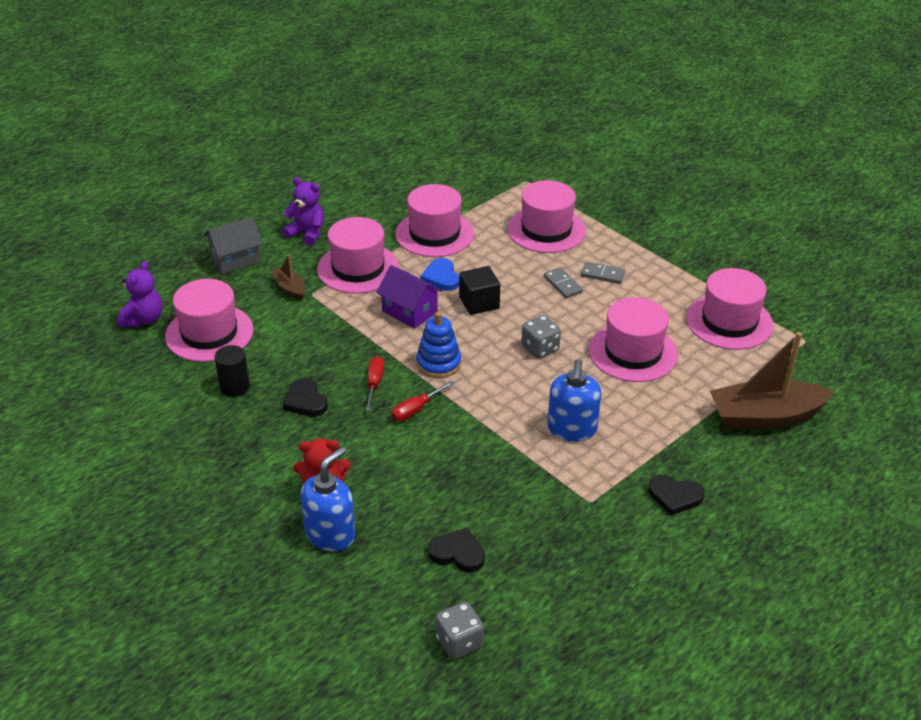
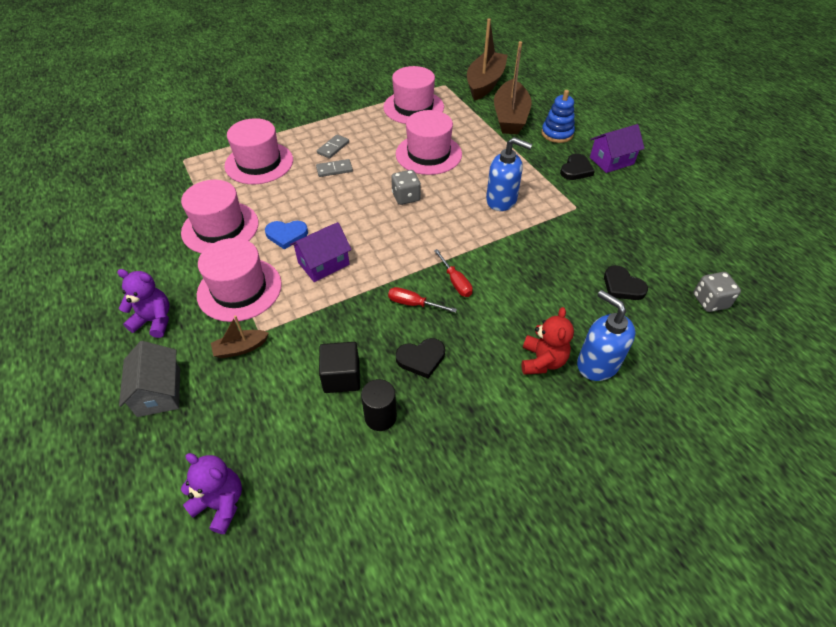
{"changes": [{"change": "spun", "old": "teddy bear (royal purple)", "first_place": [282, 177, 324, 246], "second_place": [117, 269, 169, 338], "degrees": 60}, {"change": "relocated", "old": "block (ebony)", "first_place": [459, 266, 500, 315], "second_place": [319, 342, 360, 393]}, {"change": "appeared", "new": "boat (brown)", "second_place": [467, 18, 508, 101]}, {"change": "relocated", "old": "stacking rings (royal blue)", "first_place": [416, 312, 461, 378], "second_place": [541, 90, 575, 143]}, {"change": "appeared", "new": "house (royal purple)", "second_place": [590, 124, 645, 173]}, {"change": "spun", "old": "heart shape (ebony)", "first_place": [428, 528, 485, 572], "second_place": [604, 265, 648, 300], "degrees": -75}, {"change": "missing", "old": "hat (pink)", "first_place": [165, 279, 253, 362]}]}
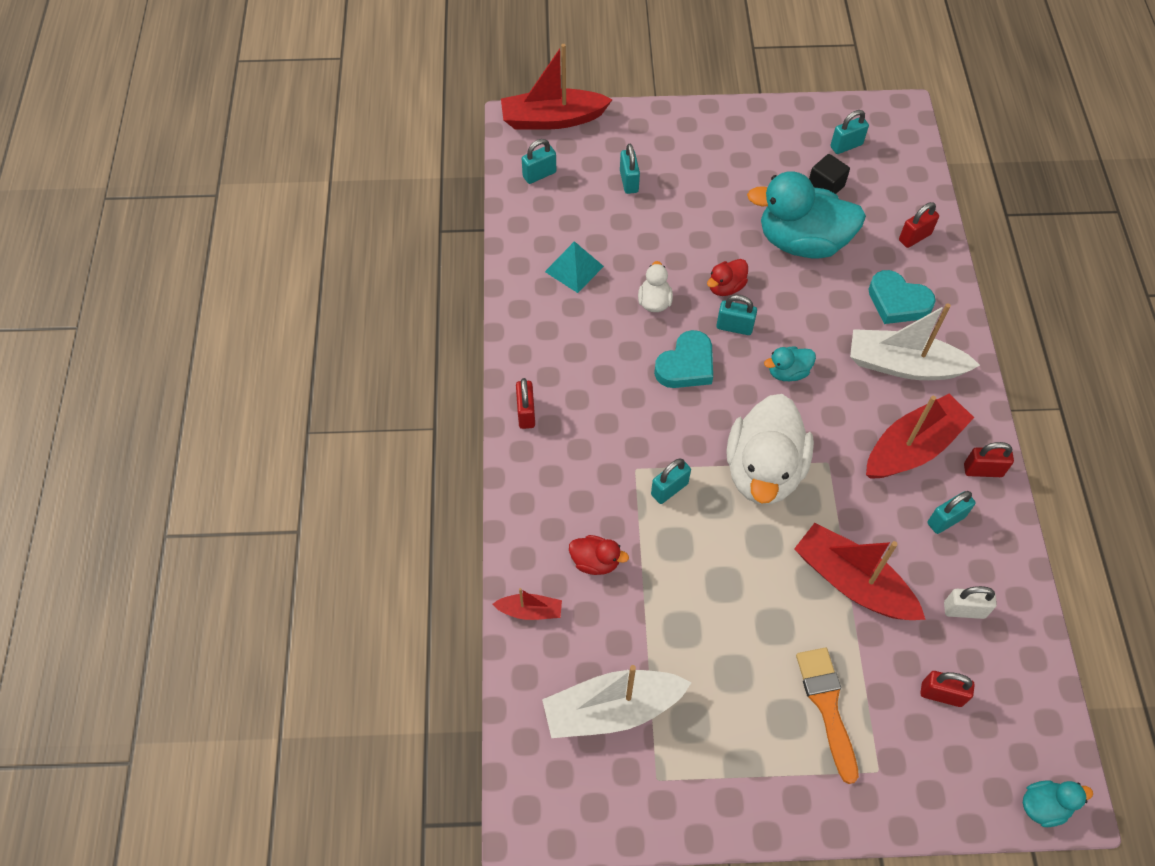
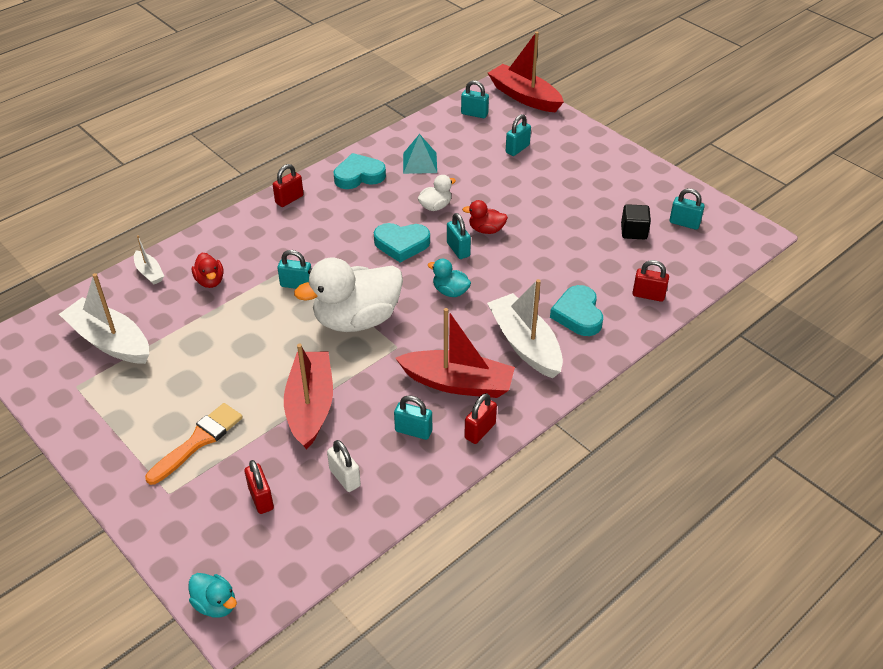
{"changes": [{"change": "colour", "old": "boat (crimson)", "new": "boat (pure white)", "first_place": [492, 588, 562, 620], "second_place": [134, 235, 164, 285]}, {"change": "appeared", "new": "heart shape (teal)", "second_place": [334, 153, 386, 189]}, {"change": "spun", "old": "padlock (crimson)", "first_place": [964, 442, 1014, 477], "second_place": [464, 393, 497, 444], "degrees": 75}, {"change": "missing", "old": "toy duck (teal)", "first_place": [747, 171, 866, 259]}]}
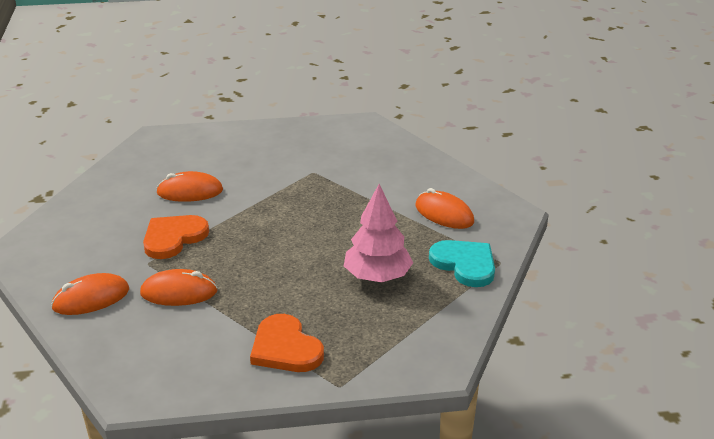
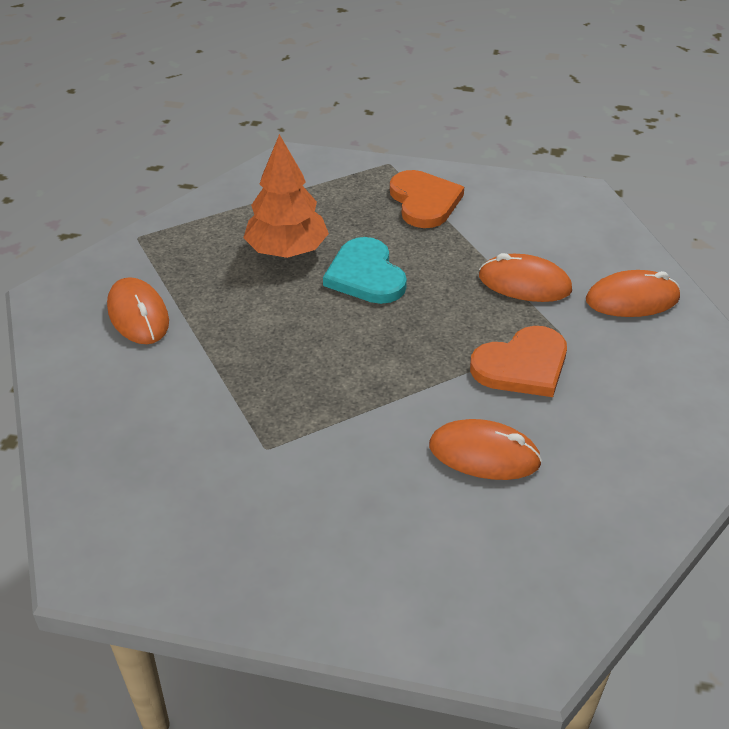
{"changes": [{"change": "colour", "old": "fir tree (pink)", "new": "fir tree (bright orange)", "first_place": [344, 184, 413, 282], "second_place": [243, 134, 329, 258]}, {"change": "relocated", "old": "heart shape (teal)", "first_place": [429, 240, 495, 287], "second_place": [323, 237, 407, 304]}]}
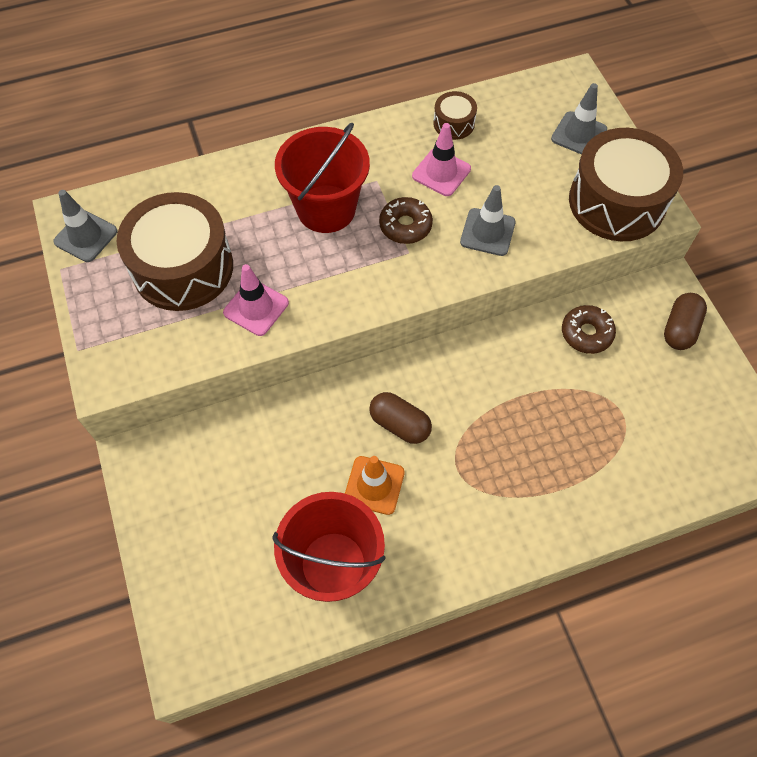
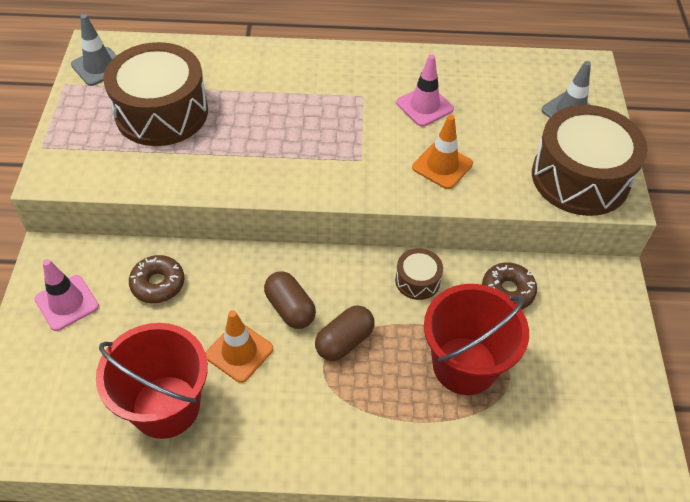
{"changes": [{"change": "relocated", "old": "road cone (pink)", "first_place": [223, 264, 289, 336], "second_place": [34, 259, 99, 331]}, {"change": "relocated", "old": "donut (brown)", "first_place": [379, 197, 433, 244], "second_place": [129, 255, 184, 303]}, {"change": "relocated", "old": "pill (brown)", "first_place": [664, 293, 707, 350], "second_place": [315, 305, 375, 361]}, {"change": "relocated", "old": "snare drum (brown)", "first_place": [433, 91, 477, 140], "second_place": [395, 248, 443, 300]}, {"change": "colour", "old": "road cone (gray)", "new": "road cone (bright orange)", "first_place": [460, 185, 516, 256], "second_place": [412, 115, 473, 189]}, {"change": "relocated", "old": "pail (crimson)", "first_place": [275, 123, 370, 233], "second_place": [424, 284, 529, 395]}]}
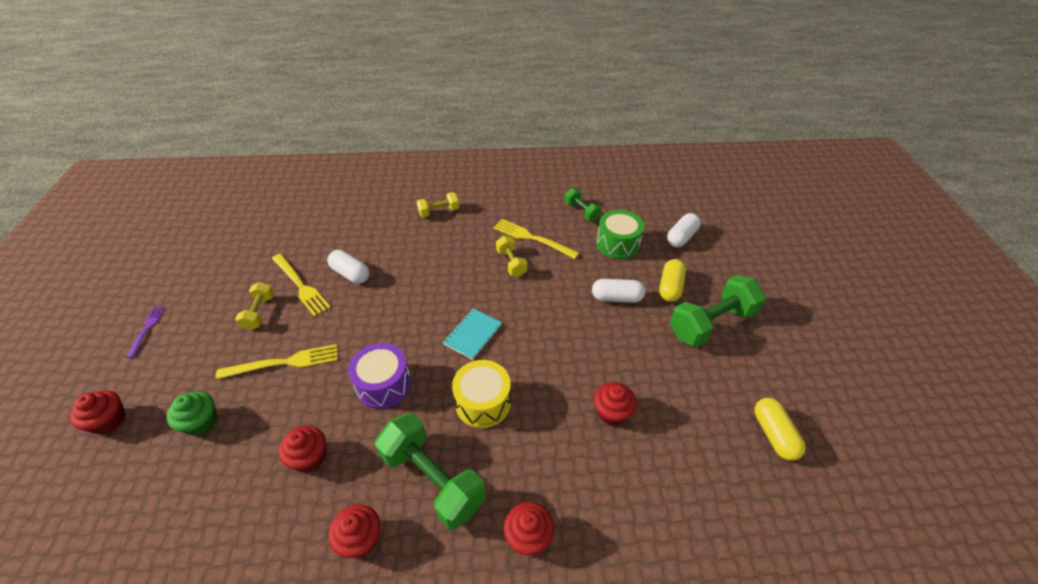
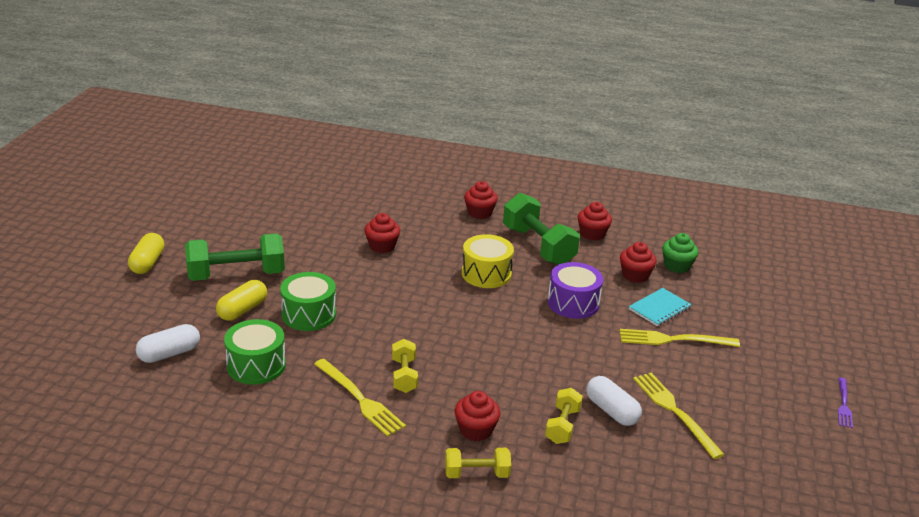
{"changes": [{"change": "relocated", "old": "pill (yellow)", "first_place": [754, 398, 806, 461], "second_place": [128, 233, 164, 274]}, {"change": "exchanged", "old": "pill (pure white)", "new": "snare drum (emerald)", "first_place": [592, 279, 646, 303], "second_place": [280, 272, 336, 331]}, {"change": "relocated", "old": "fairy cake (crimson)", "first_place": [70, 390, 126, 435], "second_place": [455, 391, 500, 441]}, {"change": "relocated", "old": "hand weight (yellow)", "first_place": [235, 282, 274, 330], "second_place": [545, 388, 583, 444]}, {"change": "relocated", "old": "notepad (teal)", "first_place": [443, 308, 502, 360], "second_place": [629, 288, 692, 326]}, {"change": "relocated", "old": "fairy cake (emerald)", "first_place": [167, 391, 217, 436], "second_place": [662, 233, 699, 273]}, {"change": "missing", "old": "hand weight (emerald)", "first_place": [565, 188, 602, 221]}]}
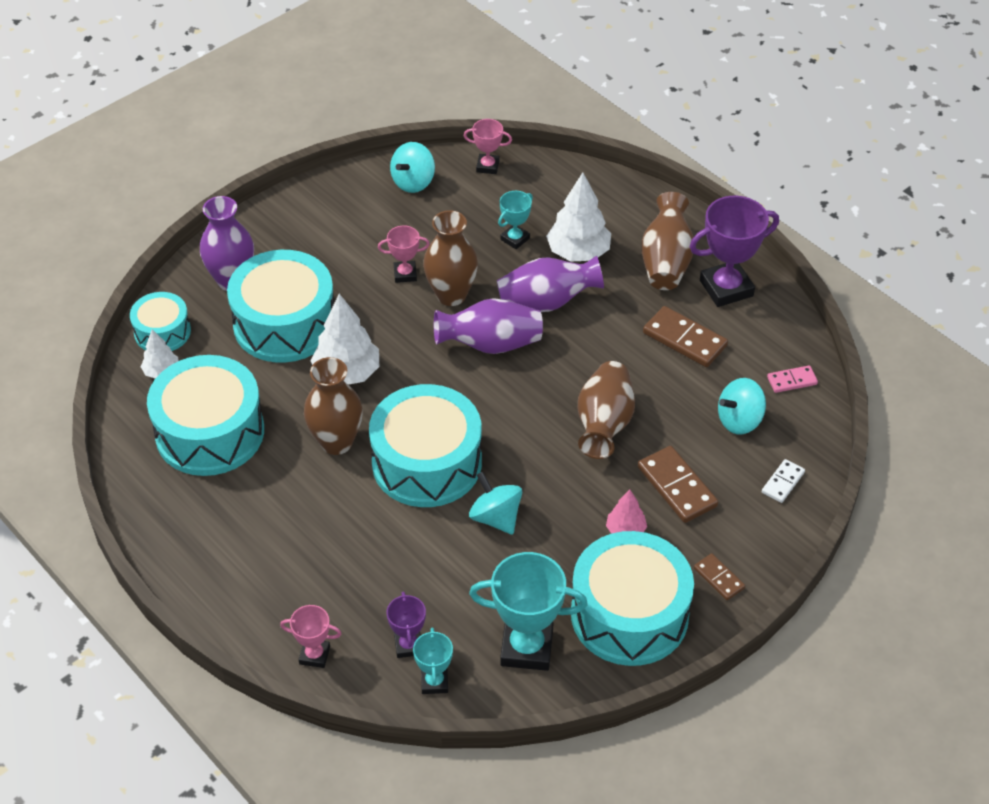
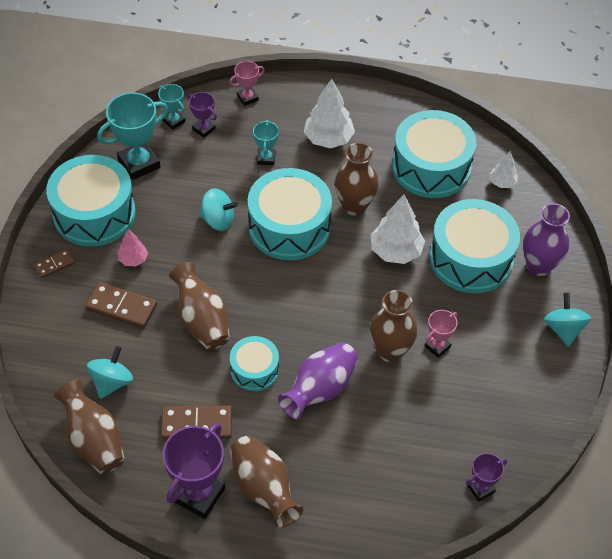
{"changes": [{"change": "spun", "old": "domino tile (brown)", "first_place": [694, 553, 745, 600], "second_place": [34, 249, 75, 278], "degrees": -45}, {"change": "exchanged", "old": "domino tile (pink)", "new": "flower vase (brown)", "first_place": [767, 365, 818, 393], "second_place": [54, 380, 125, 474]}, {"change": "relocated", "old": "snare drum (teal)", "first_place": [130, 292, 191, 351], "second_place": [230, 336, 279, 391]}, {"change": "relocated", "old": "prize cup (teal)", "first_place": [498, 191, 533, 249], "second_place": [253, 120, 279, 165]}, {"change": "relocated", "old": "fir tree (pure white)", "first_place": [546, 172, 611, 262], "second_place": [304, 79, 355, 148]}, {"change": "colour", "old": "prize cup (pink)", "new": "prize cup (royal purple)", "first_place": [464, 119, 512, 174], "second_place": [466, 453, 507, 502]}, {"change": "relocated", "old": "toy top (teal)", "first_place": [390, 142, 435, 193], "second_place": [544, 293, 591, 347]}, {"change": "missing", "old": "flower vase (royal purple)", "first_place": [434, 298, 543, 354]}, {"change": "missing", "old": "domino tile (pure white)", "first_place": [762, 459, 805, 503]}]}
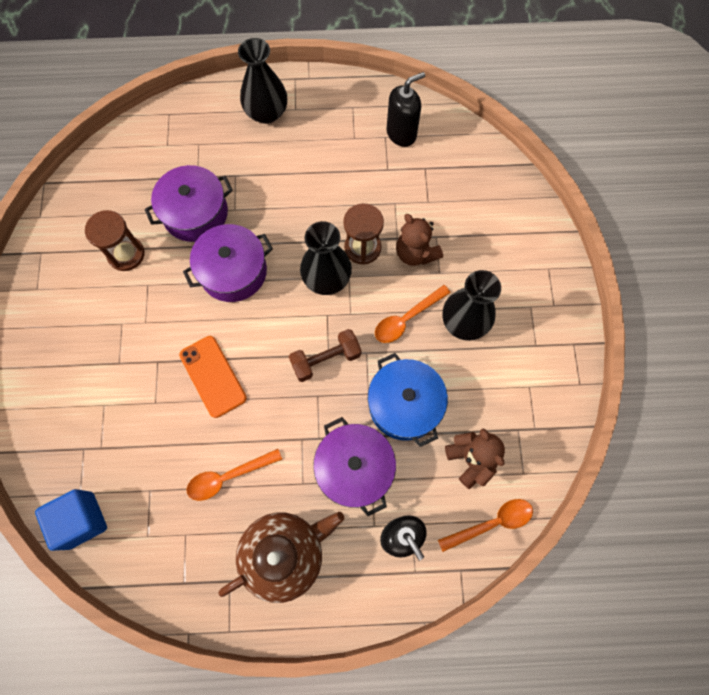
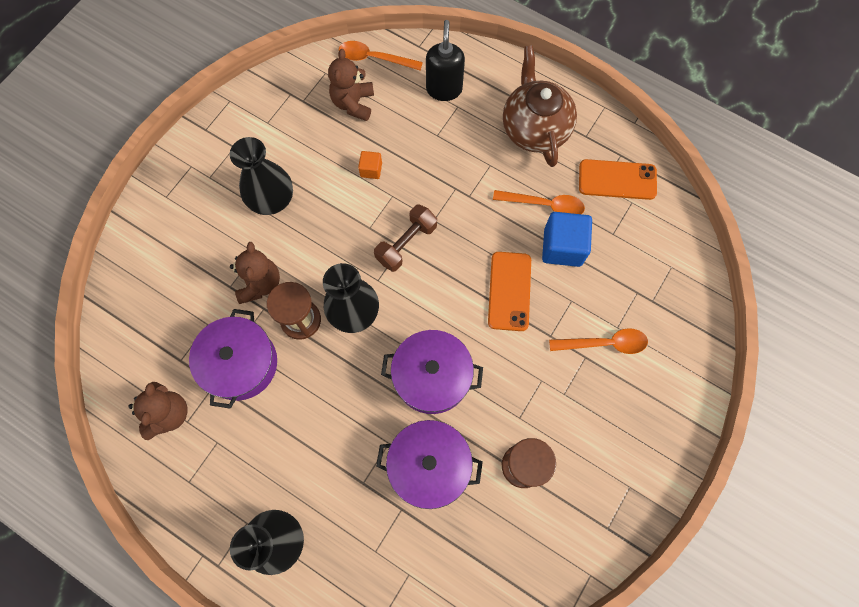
{"changes": [{"change": "exchanged", "old": "soap pump (ebony)", "new": "teddy bear (brown)", "first_place": [387, 72, 425, 147], "second_place": [128, 382, 188, 440]}, {"change": "relocated", "old": "stockpot (royal purple)", "first_place": [313, 417, 396, 516], "second_place": [189, 309, 277, 409]}, {"change": "exchanged", "old": "stockpot (royal blue)", "new": "block (bright orange)", "first_place": [368, 353, 448, 447], "second_place": [358, 151, 382, 179]}, {"change": "spun", "old": "hand weight (brown)", "first_place": [289, 329, 361, 382], "second_place": [374, 204, 437, 272], "degrees": -60}, {"change": "spun", "old": "china teapot (brown)", "first_place": [219, 512, 344, 603], "second_place": [503, 45, 577, 167], "degrees": 75}, {"change": "relocated", "old": "block (royal blue)", "first_place": [35, 489, 107, 551], "second_place": [542, 212, 592, 267]}, {"change": "relocated", "old": "tablespoon (bright orange)", "first_place": [375, 285, 451, 343], "second_place": [549, 328, 648, 354]}, {"change": "appeared", "new": "phone (bright orange)", "second_place": [579, 159, 657, 200]}]}
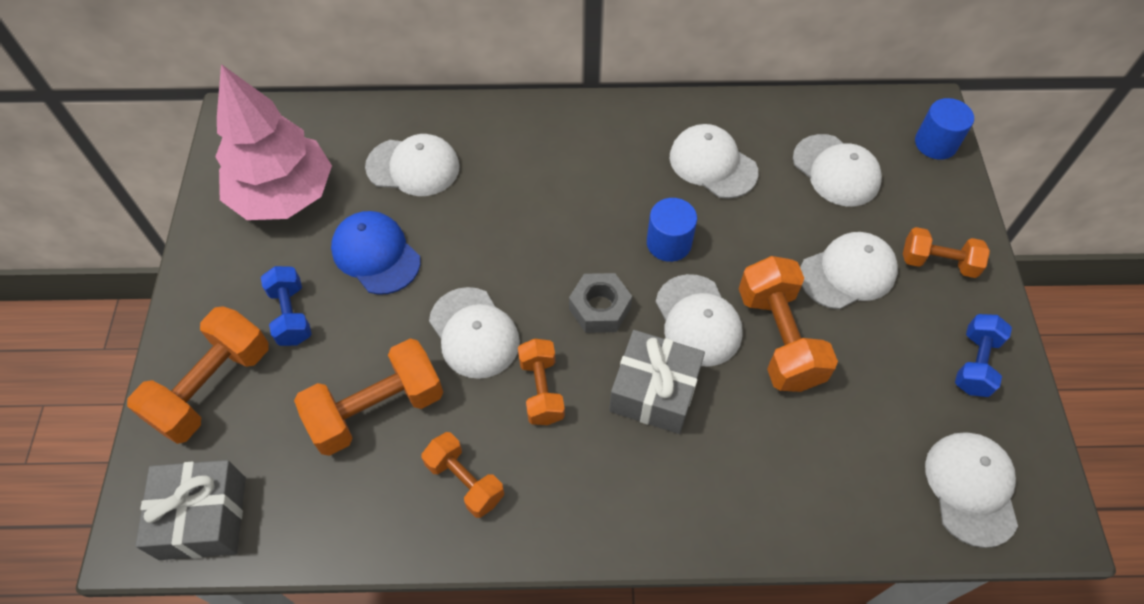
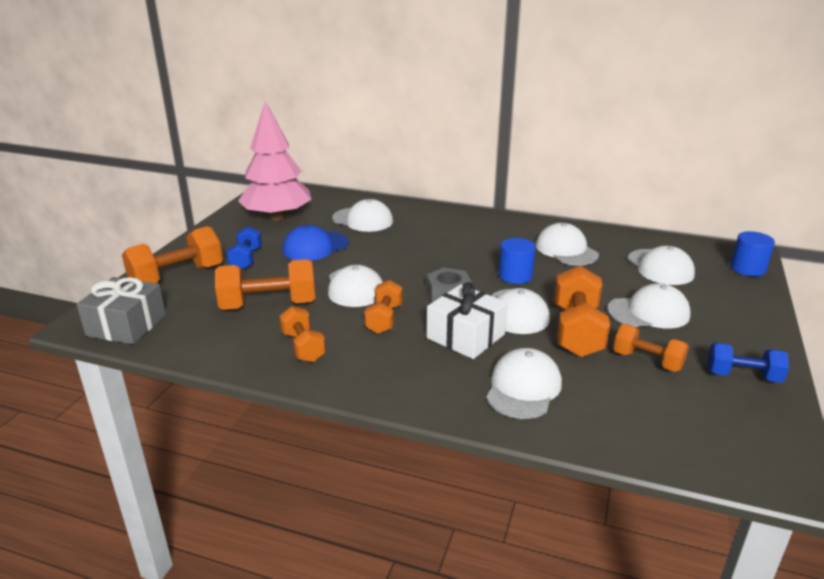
{"changes": [{"change": "spun", "old": "baseball cap (royal blue)", "first_place": [331, 211, 421, 295], "second_place": [282, 225, 349, 261], "degrees": -105}, {"change": "colour", "old": "wrapped gift (gray)", "new": "wrapped gift (pure white)", "first_place": [609, 330, 705, 434], "second_place": [427, 282, 507, 359]}, {"change": "relocated", "old": "baseball cap (pure white)", "first_place": [925, 432, 1018, 548], "second_place": [486, 348, 562, 419]}, {"change": "relocated", "old": "hand weight (bright orange)", "first_place": [903, 227, 990, 278], "second_place": [613, 324, 689, 372]}, {"change": "spun", "old": "hand weight (royal blue)", "first_place": [955, 314, 1012, 397], "second_place": [708, 342, 789, 383], "degrees": 60}]}
